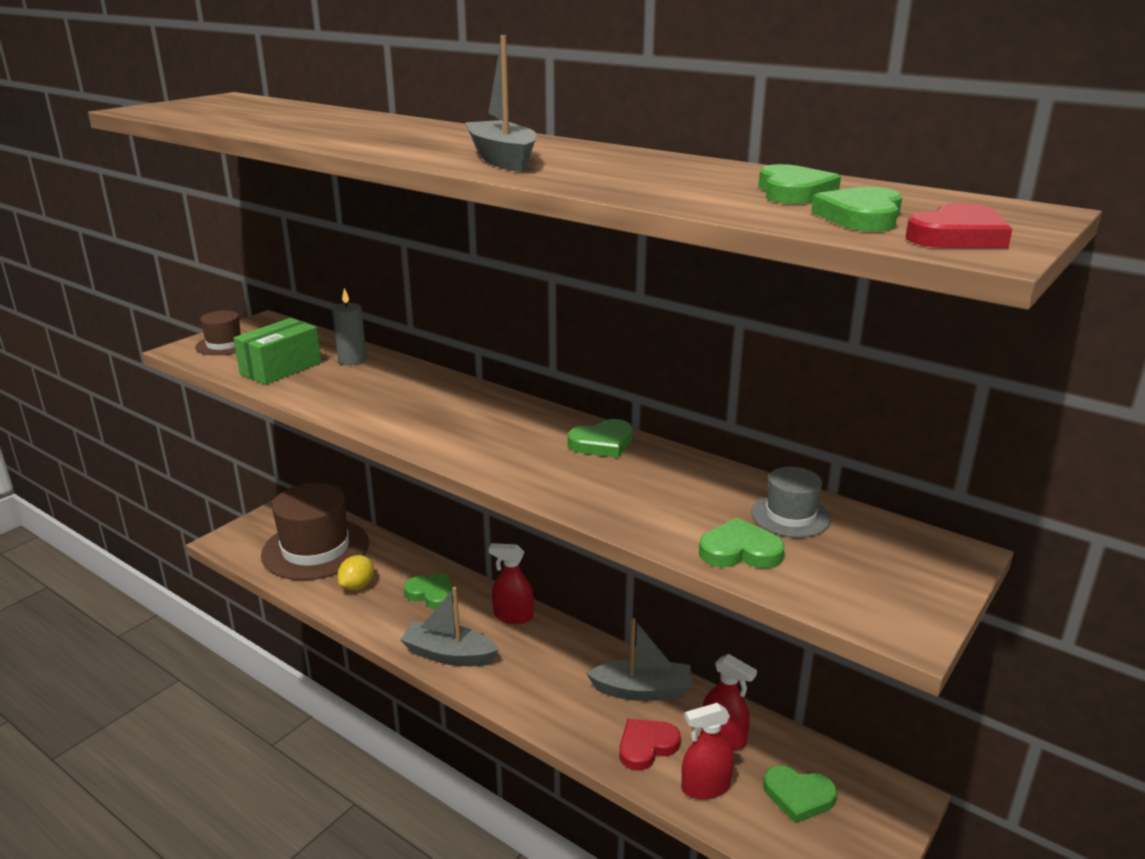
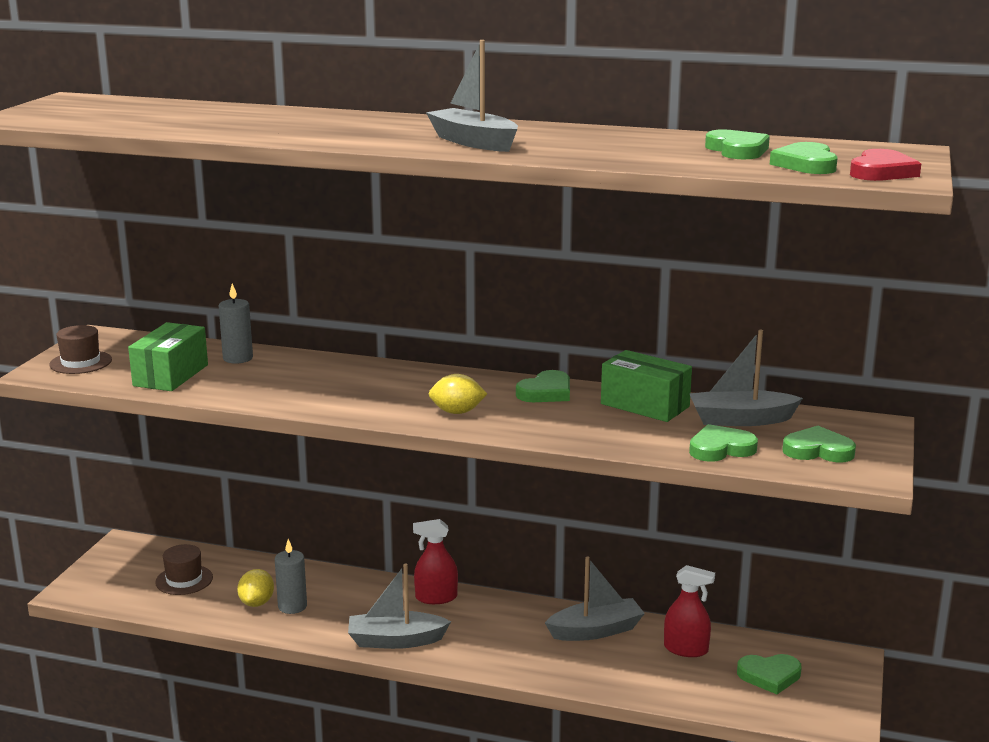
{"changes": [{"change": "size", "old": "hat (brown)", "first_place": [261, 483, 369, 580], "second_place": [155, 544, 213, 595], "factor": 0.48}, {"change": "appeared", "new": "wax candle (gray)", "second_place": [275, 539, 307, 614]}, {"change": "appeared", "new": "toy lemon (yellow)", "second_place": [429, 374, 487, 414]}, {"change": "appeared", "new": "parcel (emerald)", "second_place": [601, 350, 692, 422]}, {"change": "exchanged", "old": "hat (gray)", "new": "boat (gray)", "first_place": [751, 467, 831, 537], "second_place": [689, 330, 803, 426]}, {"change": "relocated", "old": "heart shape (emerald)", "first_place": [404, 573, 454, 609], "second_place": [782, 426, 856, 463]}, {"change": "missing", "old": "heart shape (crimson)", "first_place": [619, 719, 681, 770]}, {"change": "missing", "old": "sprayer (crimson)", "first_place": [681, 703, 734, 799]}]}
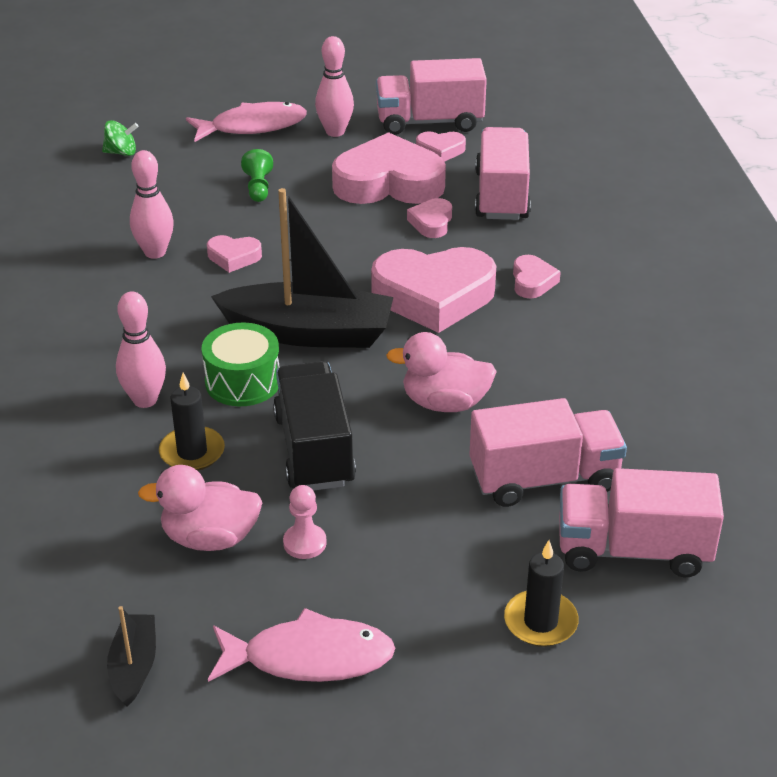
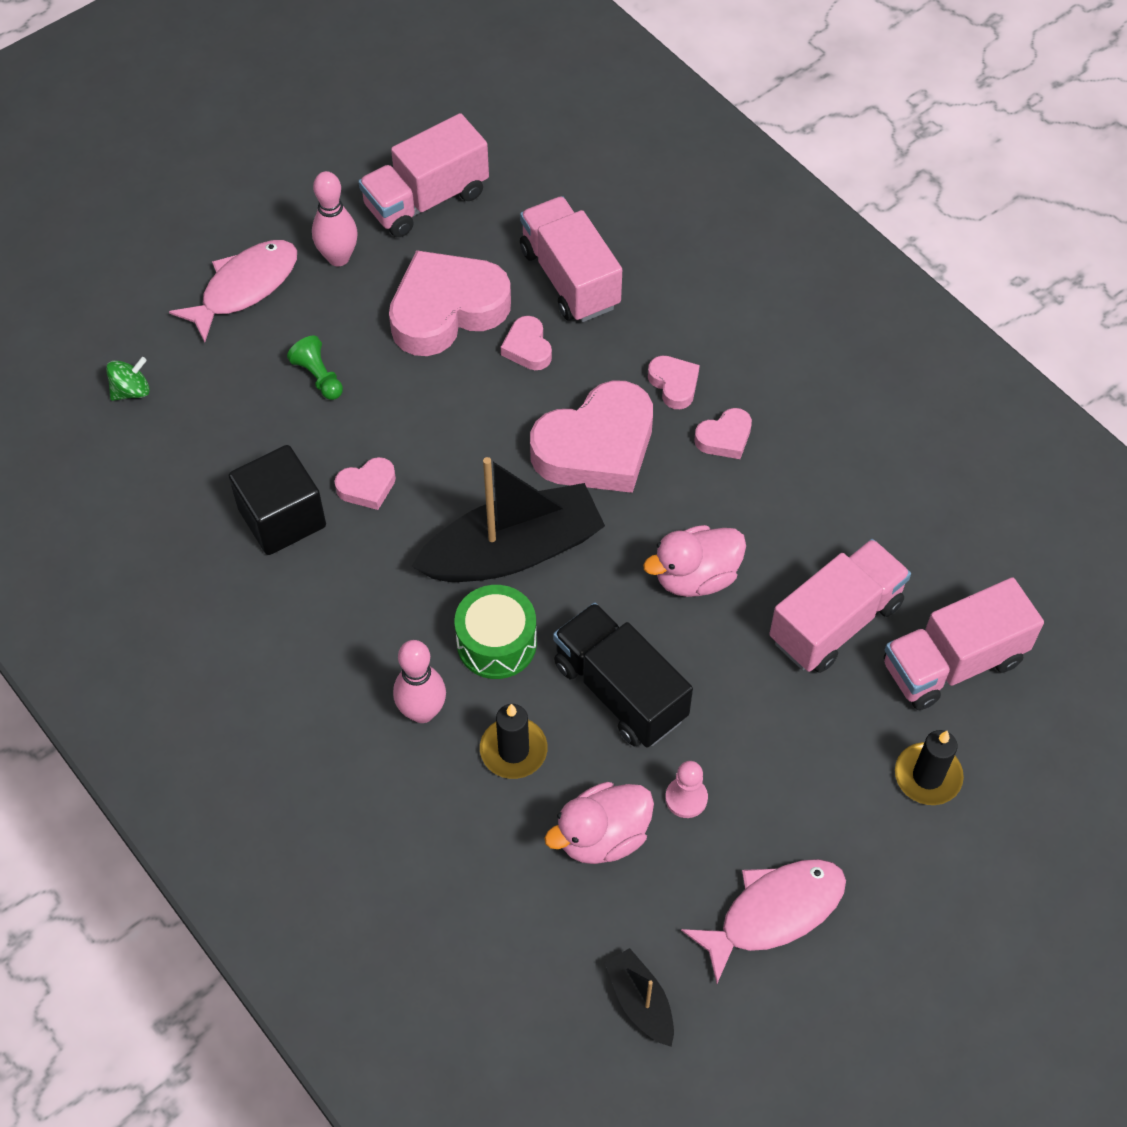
{"changes": [{"change": "exchanged", "old": "bowling pin (pink)", "new": "block (ebony)", "first_place": [130, 150, 174, 259], "second_place": [229, 445, 326, 555]}, {"change": "relocated", "old": "heart shape (pink)", "first_place": [416, 131, 466, 162], "second_place": [694, 408, 752, 459]}]}
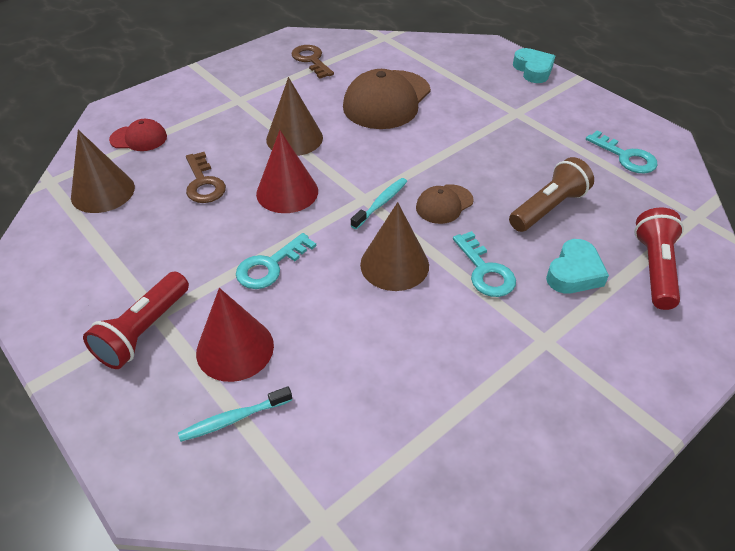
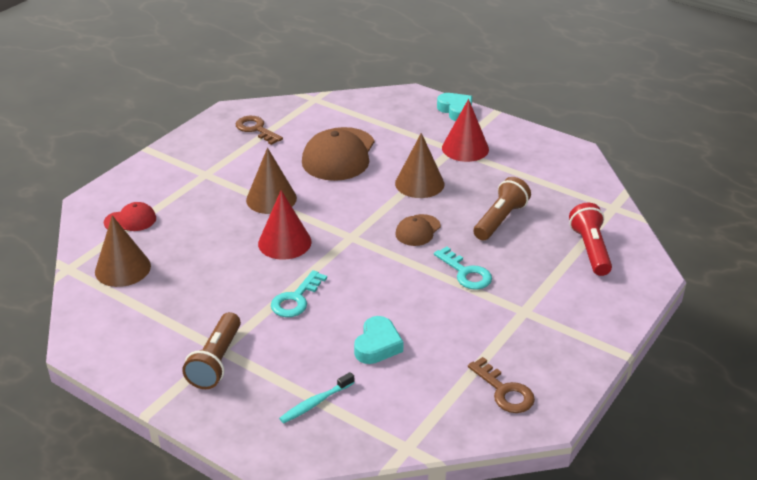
{"changes": [{"change": "colour", "old": "flashlight (crimson)", "new": "flashlight (brown)", "first_place": [83, 272, 189, 369], "second_place": [182, 312, 241, 389]}, {"change": "relocated", "old": "heart shape (teal)", "first_place": [546, 239, 609, 294], "second_place": [354, 316, 404, 364]}, {"change": "relocated", "old": "cone shape (brown)", "first_place": [360, 202, 429, 291], "second_place": [395, 133, 444, 198]}, {"change": "relocated", "old": "cone shape (crimson)", "first_place": [196, 288, 274, 382], "second_place": [442, 99, 489, 162]}, {"change": "relocated", "old": "latchkey (brown)", "first_place": [186, 152, 226, 203], "second_place": [468, 357, 535, 413]}, {"change": "missing", "old": "toothbrush (teal)", "first_place": [351, 178, 407, 229]}, {"change": "missing", "old": "latchkey (teal)", "first_place": [586, 130, 658, 173]}]}
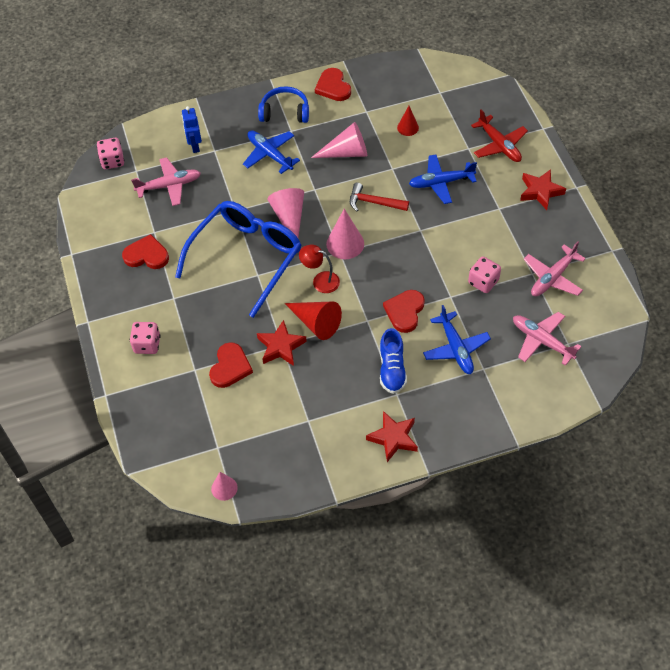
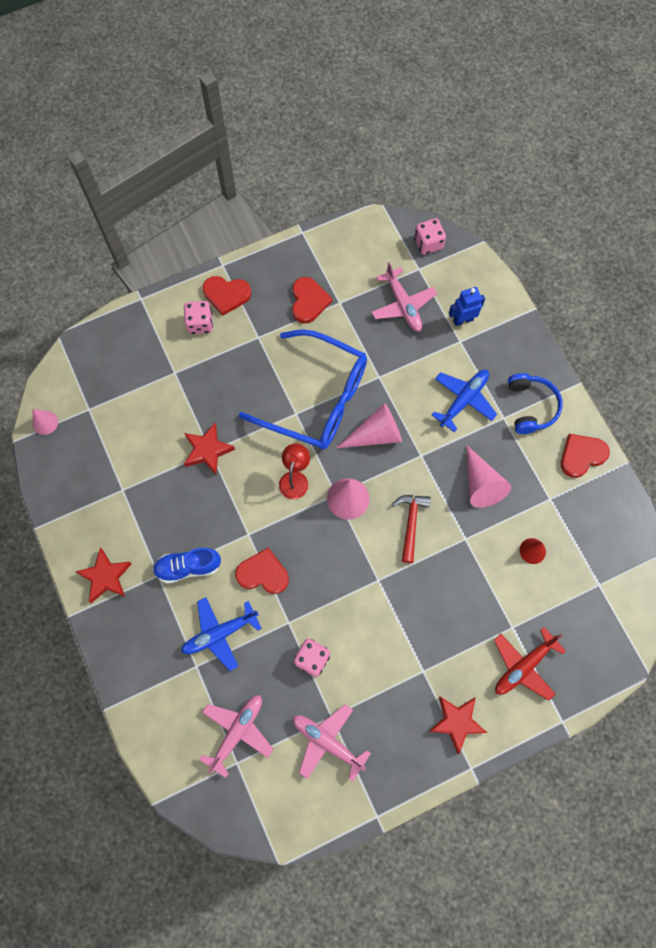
{"changes": [{"change": "relocated", "old": "heart shape (crimson)", "first_place": [209, 342, 253, 388], "second_place": [203, 276, 251, 316]}, {"change": "missing", "old": "cone shape (crimson)", "first_place": [284, 301, 342, 340]}, {"change": "missing", "old": "plane (royal blue)", "first_place": [409, 154, 477, 204]}]}
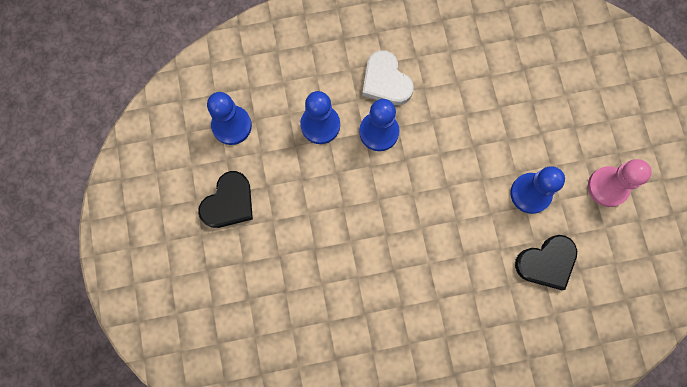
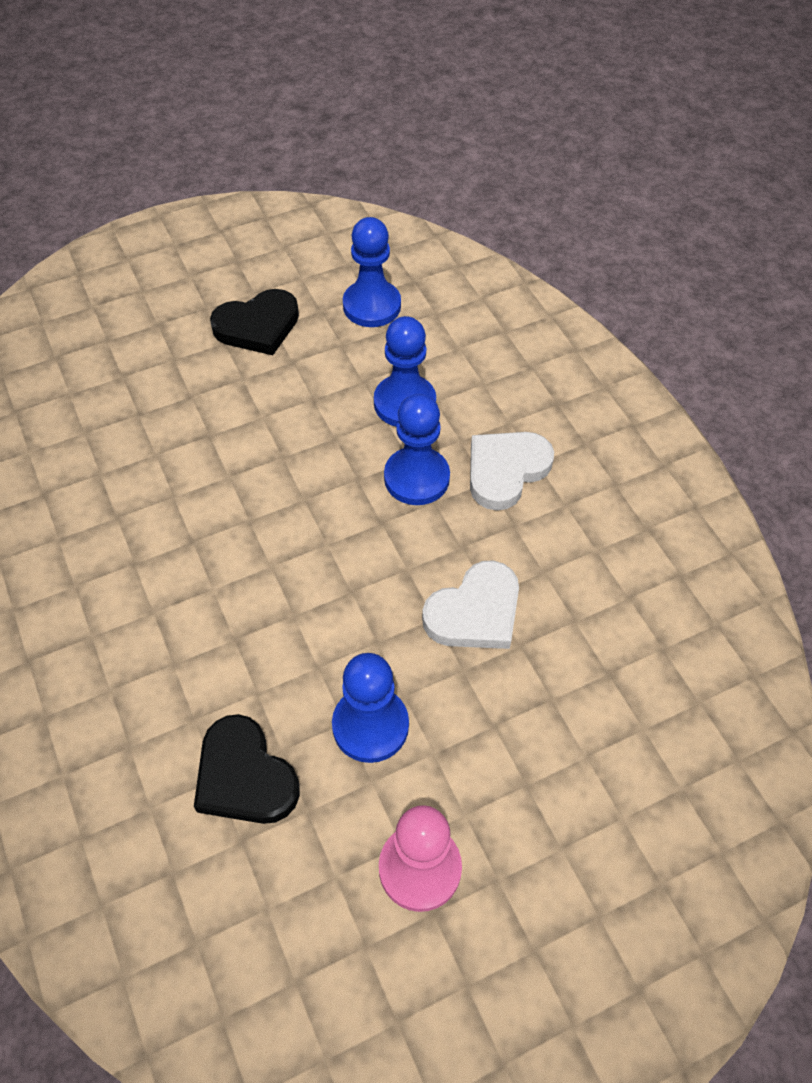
{"changes": [{"change": "spun", "old": "heart shape (ebony)", "first_place": [198, 171, 253, 228], "second_place": [210, 289, 299, 355], "degrees": -45}, {"change": "appeared", "new": "heart shape (pure white)", "second_place": [422, 560, 519, 649]}]}
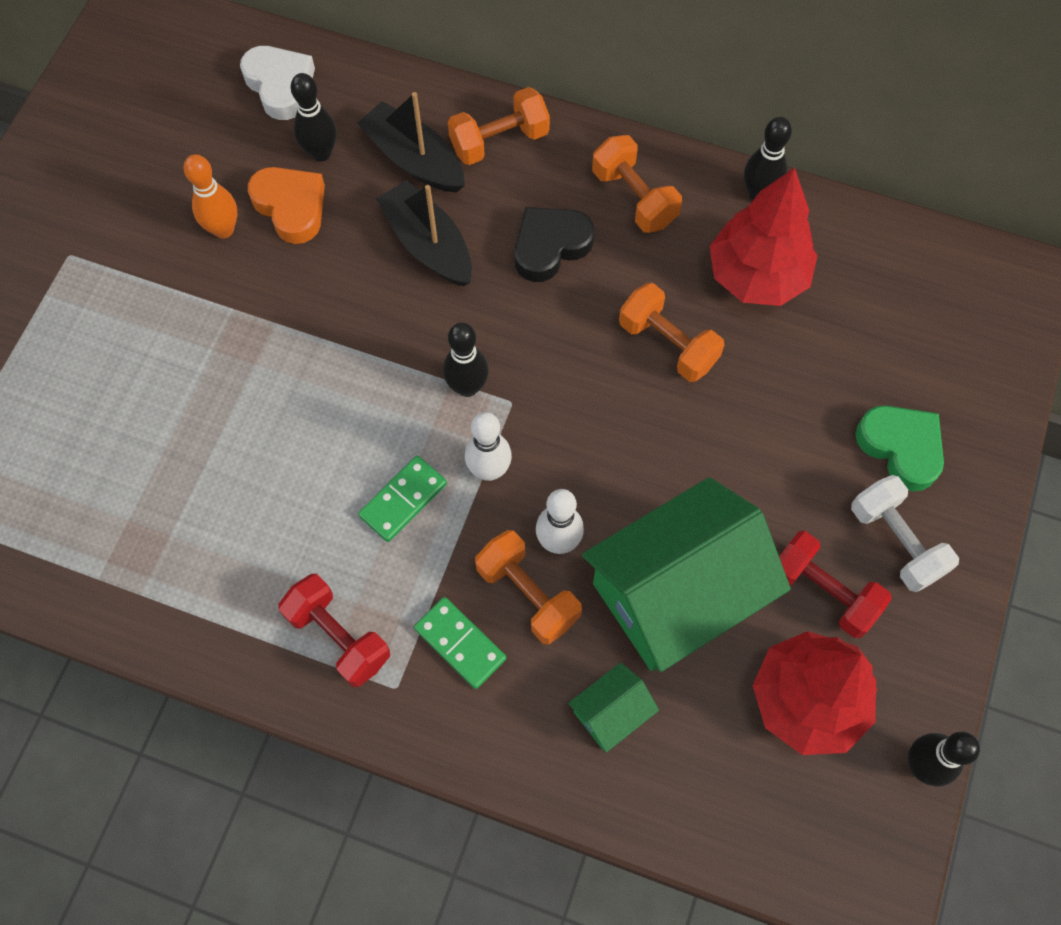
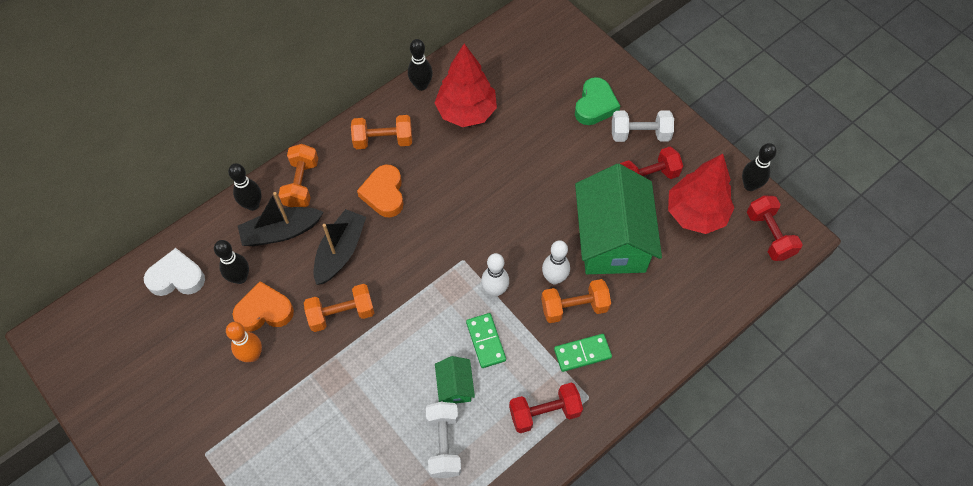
{"changes": [{"change": "relocated", "old": "bowling pin (ebony)", "first_place": [443, 323, 489, 397], "second_place": [228, 163, 261, 211]}, {"change": "relocated", "old": "hand weight (bright orange)", "first_place": [619, 283, 724, 382], "second_place": [304, 284, 374, 332]}, {"change": "spun", "old": "boat (ebony)", "first_place": [376, 180, 472, 286], "second_place": [314, 209, 366, 285], "degrees": 120}, {"change": "colour", "old": "heart shape (ebony)", "new": "heart shape (bright orange)", "first_place": [514, 207, 595, 282], "second_place": [357, 165, 404, 217]}, {"change": "appeared", "new": "hand weight (pure white)", "second_place": [426, 402, 461, 478]}, {"change": "relocated", "old": "house (emerald)", "first_place": [568, 662, 659, 753], "second_place": [435, 356, 475, 404]}, {"change": "spun", "old": "heart shape (emerald)", "first_place": [855, 405, 944, 492], "second_place": [575, 77, 620, 125], "degrees": 120}, {"change": "appeared", "new": "hand weight (crimson)", "second_place": [747, 196, 803, 261]}]}
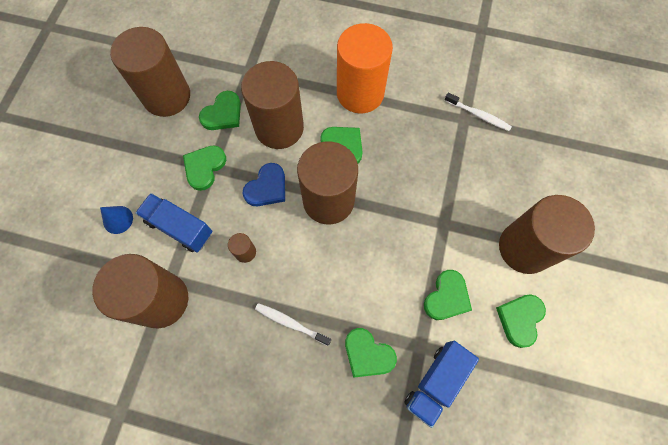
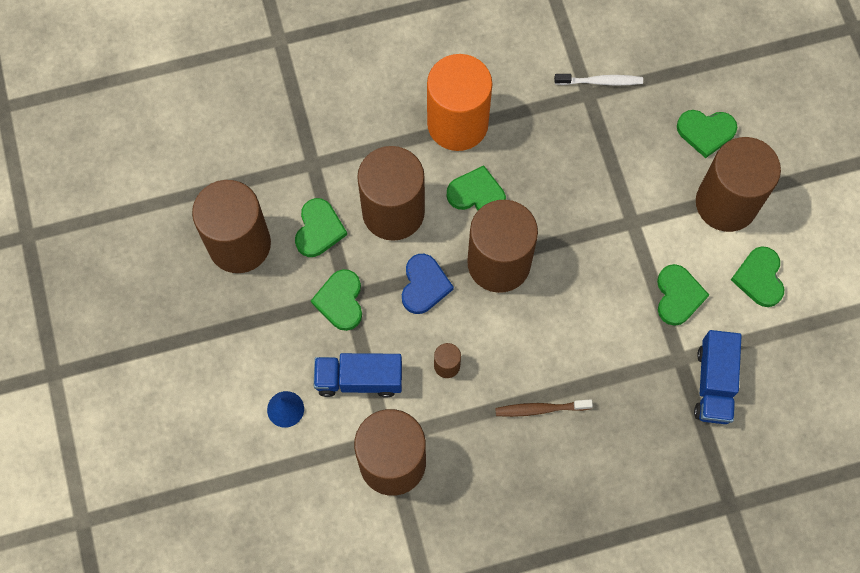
{"changes": [{"change": "colour", "old": "toothbrush (pure white)", "new": "toothbrush (brown)", "first_place": [255, 303, 331, 346], "second_place": [495, 399, 593, 417]}, {"change": "relocated", "old": "heart shape (emerald)", "first_place": [345, 328, 397, 378], "second_place": [677, 110, 737, 158]}]}
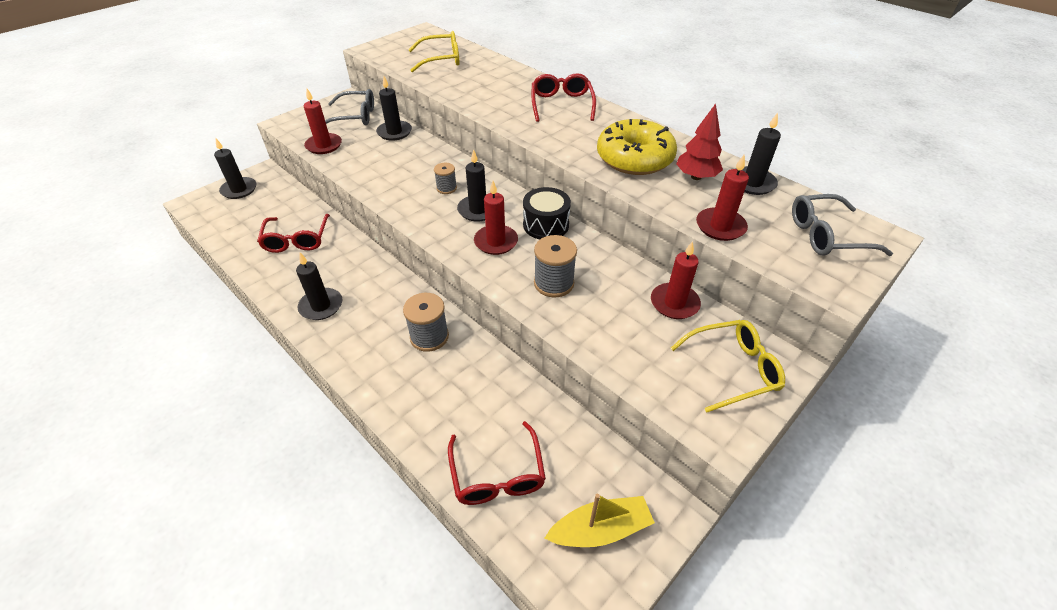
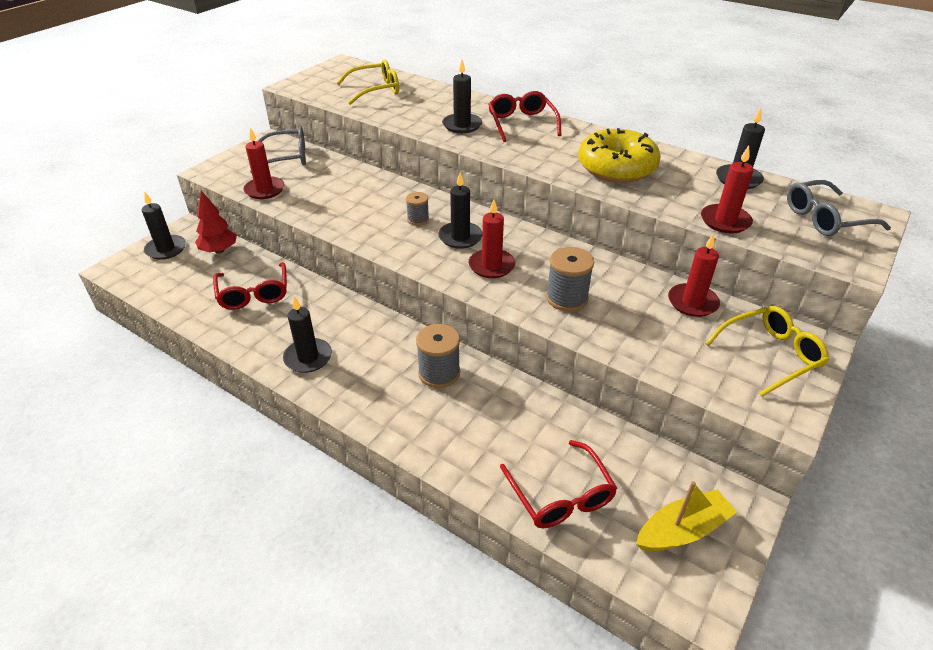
{"changes": [{"change": "relocated", "old": "fir tree (crimson)", "first_place": [676, 103, 723, 180], "second_place": [195, 191, 237, 254]}, {"change": "relocated", "old": "wax candle (ebony)", "first_place": [376, 77, 412, 141], "second_place": [442, 60, 482, 133]}, {"change": "missing", "old": "snare drum (ebony)", "first_place": [523, 187, 571, 239]}]}
